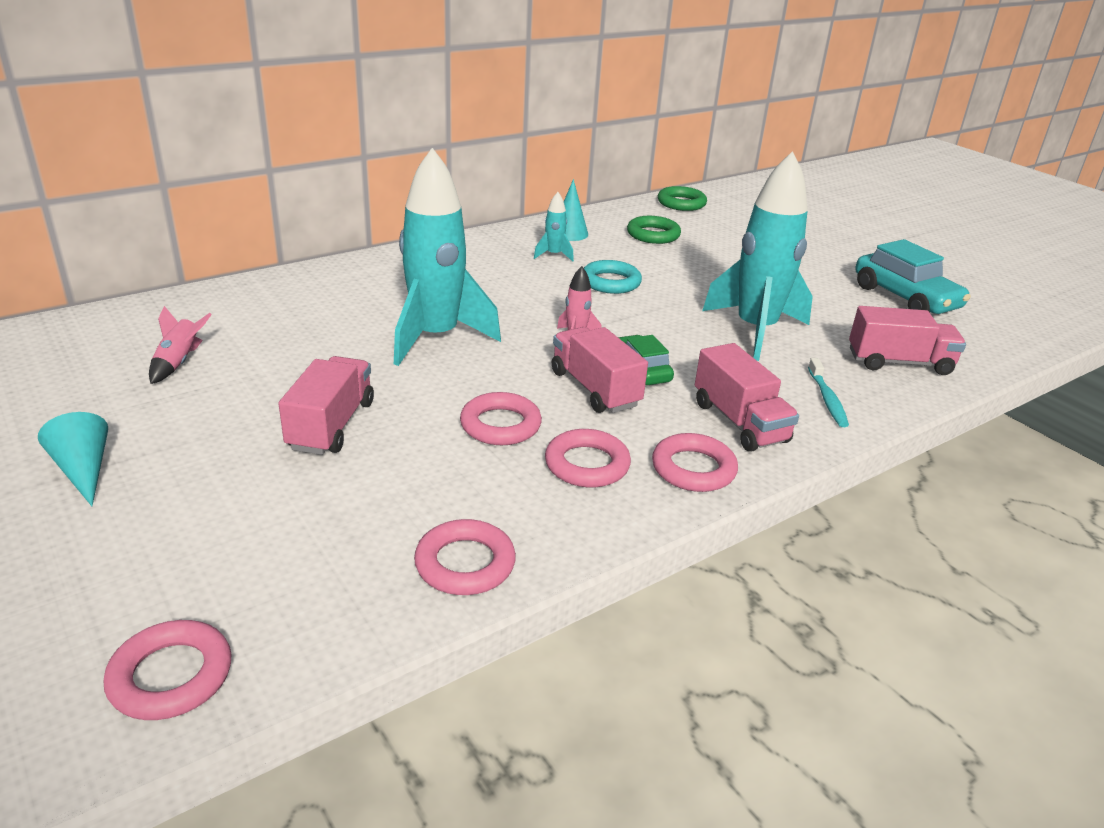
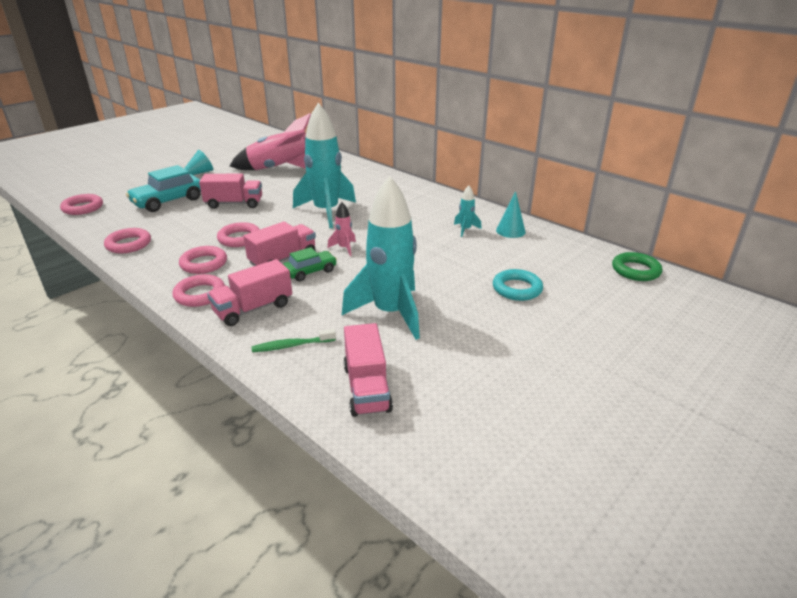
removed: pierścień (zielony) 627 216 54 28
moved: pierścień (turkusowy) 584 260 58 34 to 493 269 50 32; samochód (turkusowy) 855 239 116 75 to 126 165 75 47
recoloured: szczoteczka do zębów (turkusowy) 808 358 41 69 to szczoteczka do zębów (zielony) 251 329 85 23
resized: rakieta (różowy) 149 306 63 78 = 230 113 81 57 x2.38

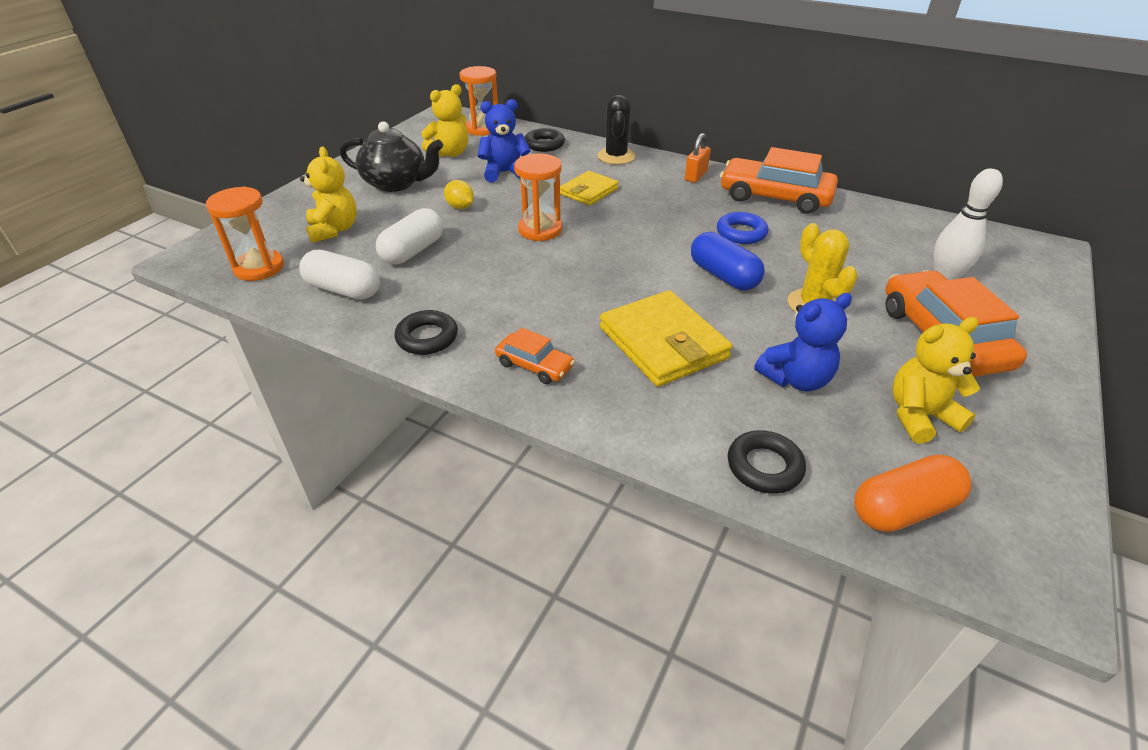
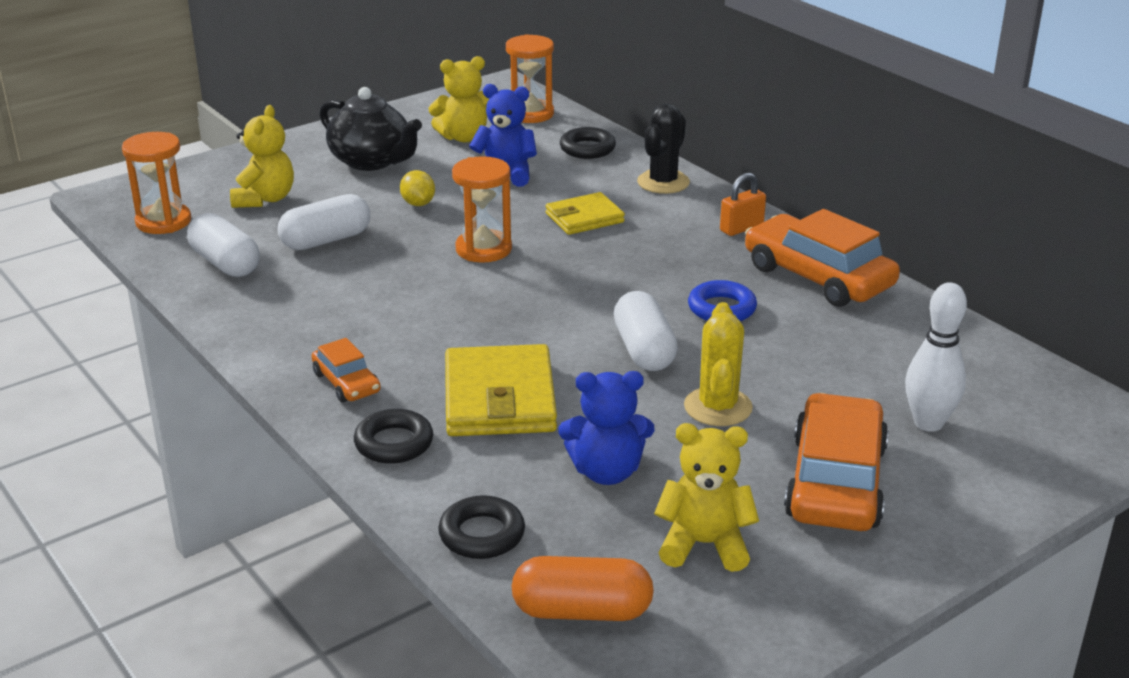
moved: pierścień (czarny) 395 310 63 45 to 354 409 79 55
recoloured: kapsułka (niebieski) 691 232 74 58 to kapsułka (biały) 614 291 64 80

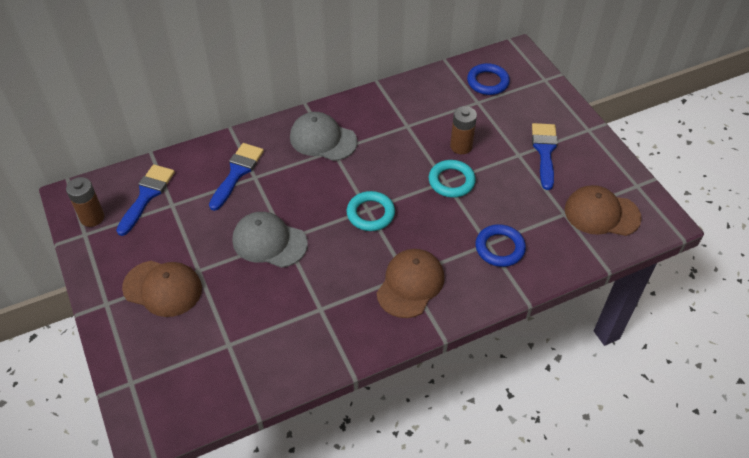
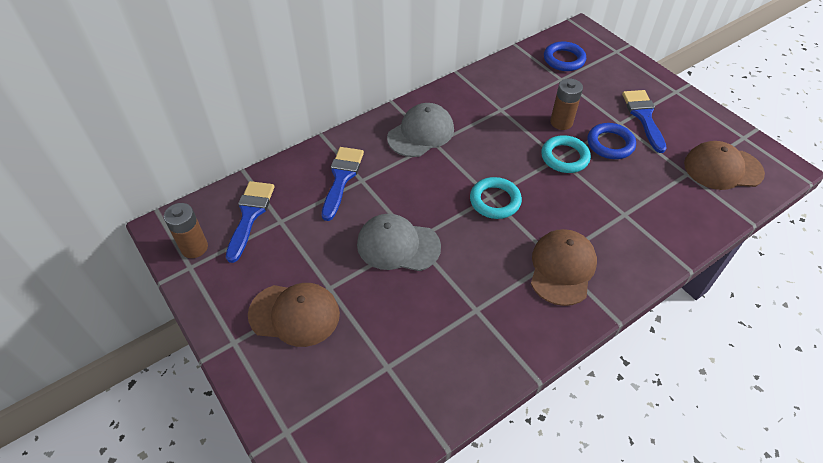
moved: pierścień (niebieski) 476 224 50 43 to 587 123 49 36
turned: czapka (szary) 290 112 67 49 = 387 103 67 54 120 degrees clockwise

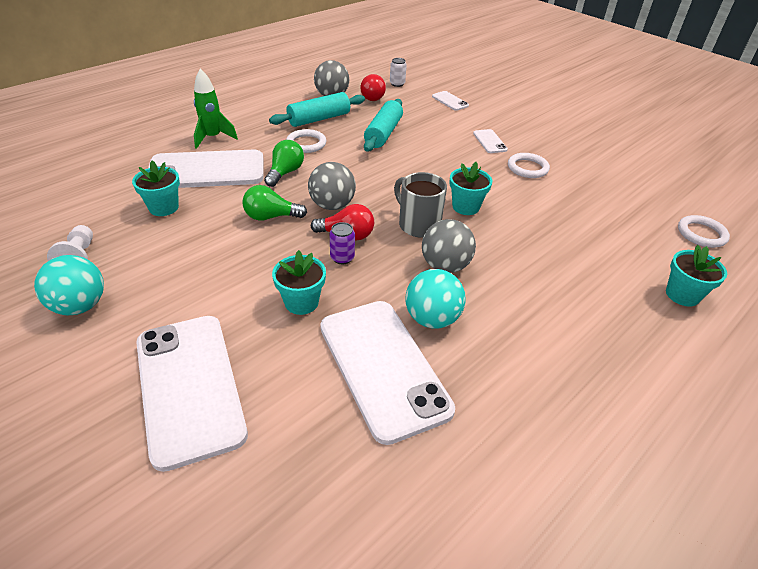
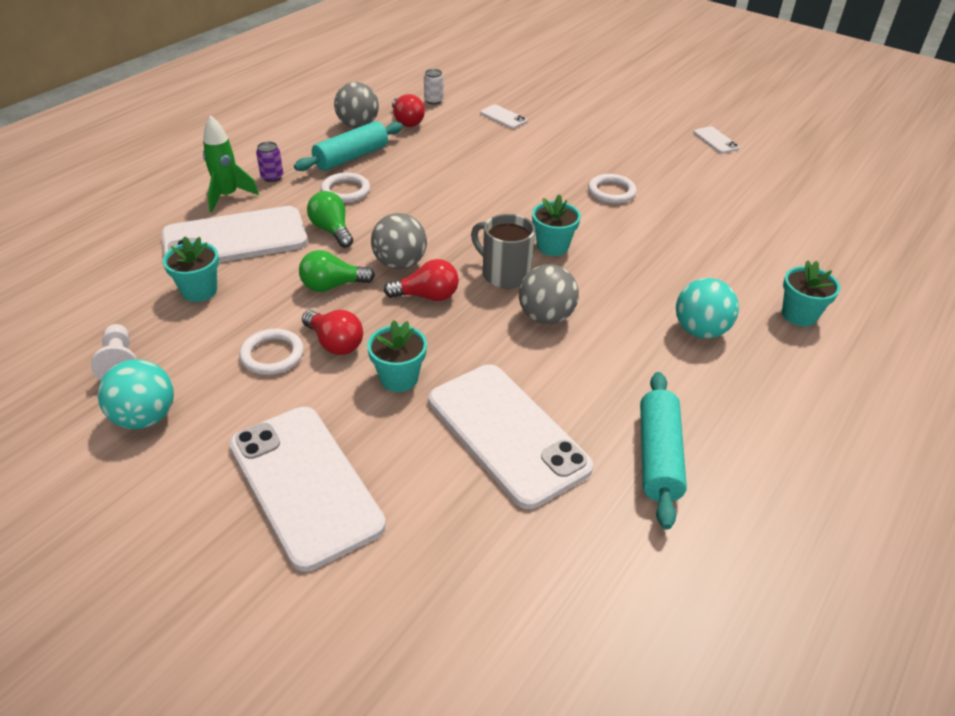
added: żarówka (czerwony) 302 310 61 45
moved: puszka (fioletowy) 329 222 26 42 to 256 142 27 40; wałek do ciasta (turkusowy) 364 99 39 52 to 640 372 47 157; piłka (turkusowy) 406 269 60 60 to 676 278 63 61; telefon (biały) 473 129 35 24 to 694 126 46 28; pierścień (biały) 678 215 52 33 to 239 329 65 46
turned: żarówka (zielony) 264 140 40 47 = 307 191 46 57 45 degrees counterclockwise

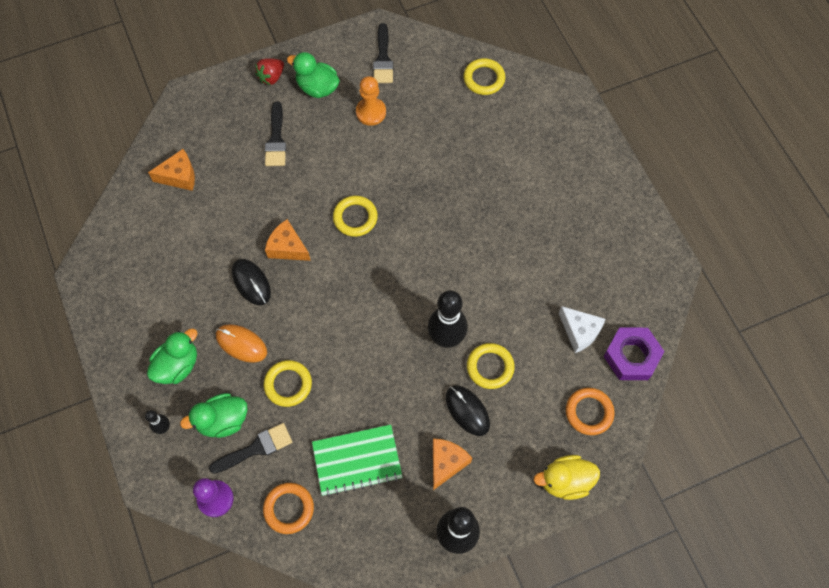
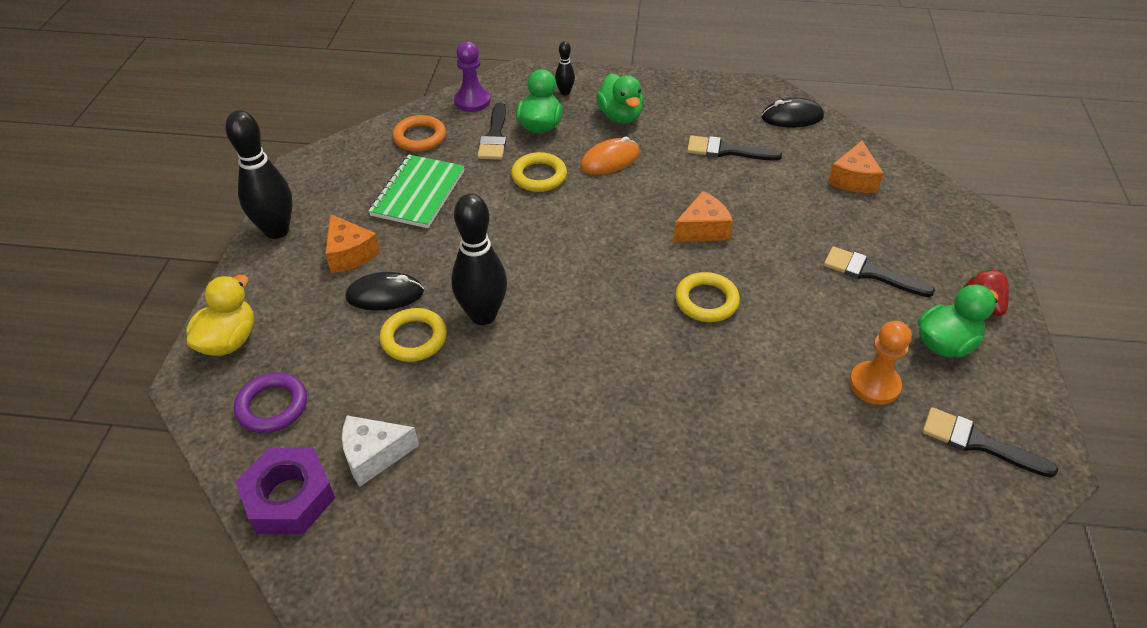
removed: pierścień (żółty) 463 58 42 37
added: pędzel (czarny) 687 135 95 26
moved: myszka (czarny) 232 259 39 46 to 761 98 63 29
recoloured: pierścień (pomarańczowy) 566 388 49 47 to pierścień (fioletowy) 234 372 73 61

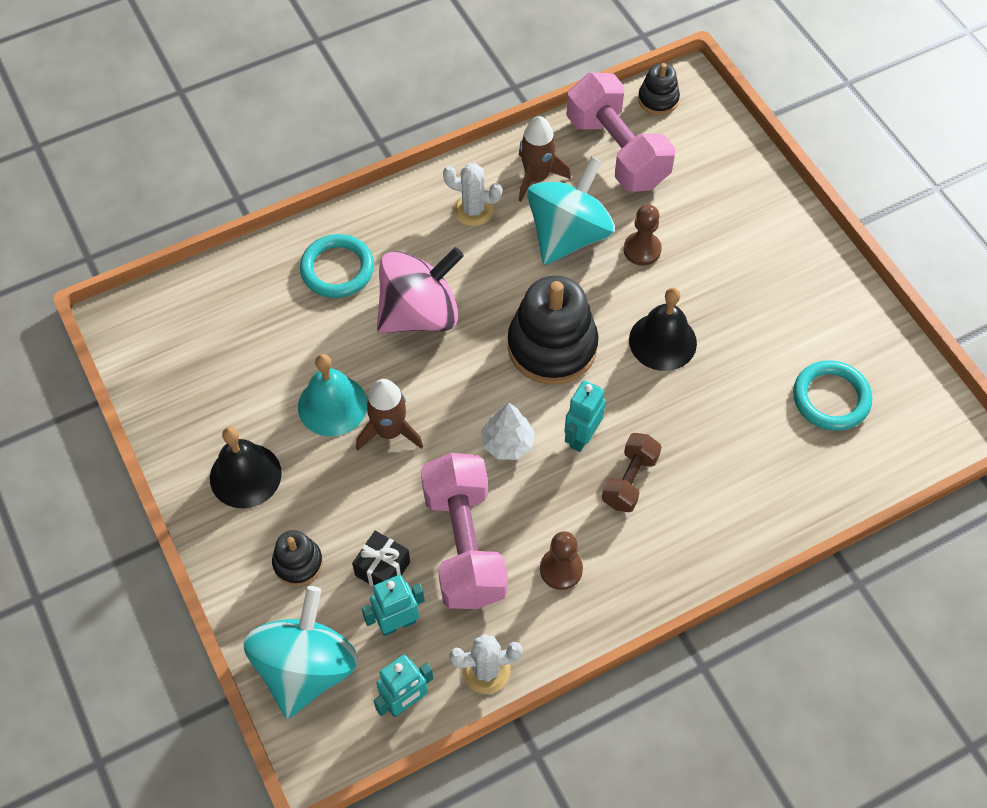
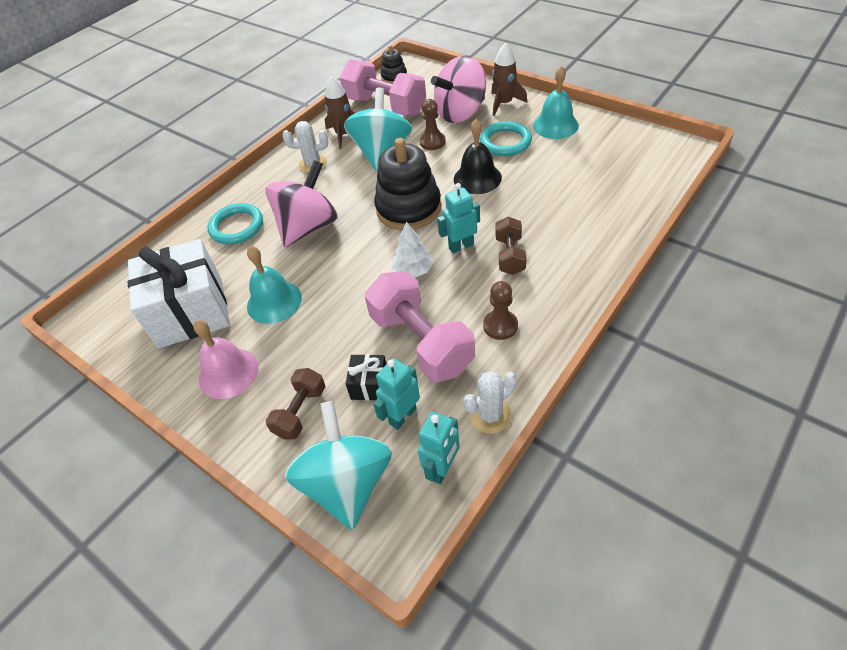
added: prezent (biały) 128 239 102 109; bączek (różowy) 431 55 55 68; dzwonek (turkusowy) 533 65 46 74
moved: rakieta (brązowy) 356 379 67 72 to 491 43 36 73; pierścień (turkusowy) 793 360 79 71 to 480 121 52 35
replaced: zabawka nakładanka (czarny) 272 530 51 56 to hantel (brązowy) 266 368 59 72
recoloured: dzwonek (czarny) 210 427 72 81 to dzwonek (różowy) 193 320 66 79
turned: robot (turkusowy) 564 381 42 71 = 437 183 43 71 60 degrees clockwise

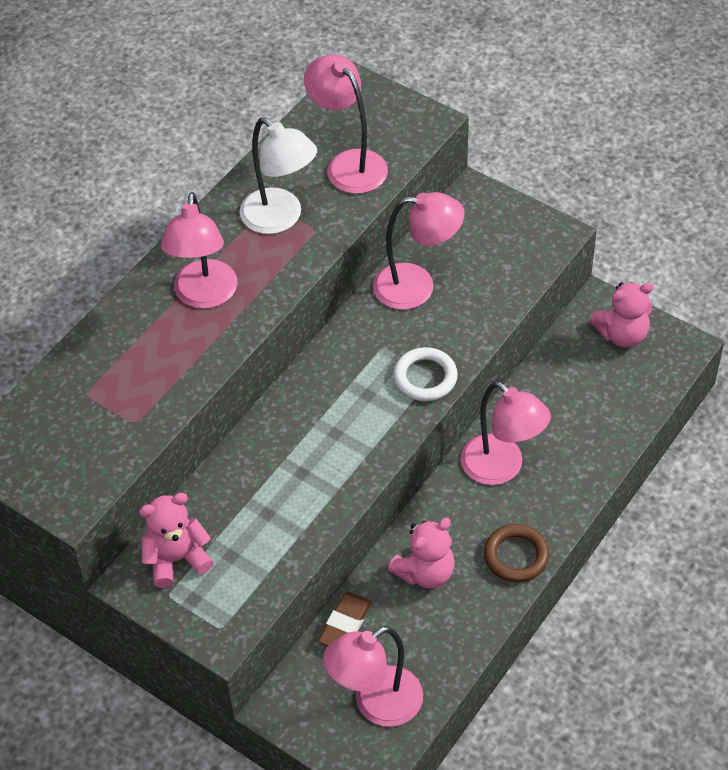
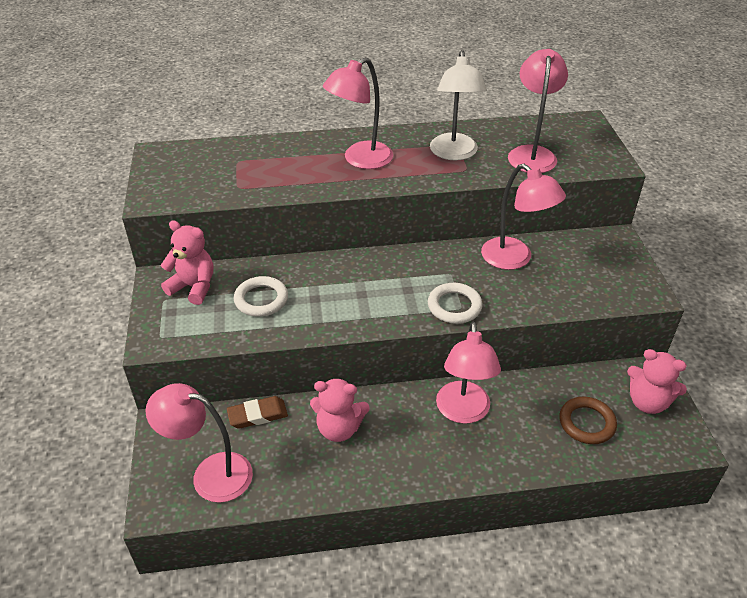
added: pierścień (biały) 234 276 54 41
moved: pierścień (brązowy) 484 524 65 58 to 559 397 58 47

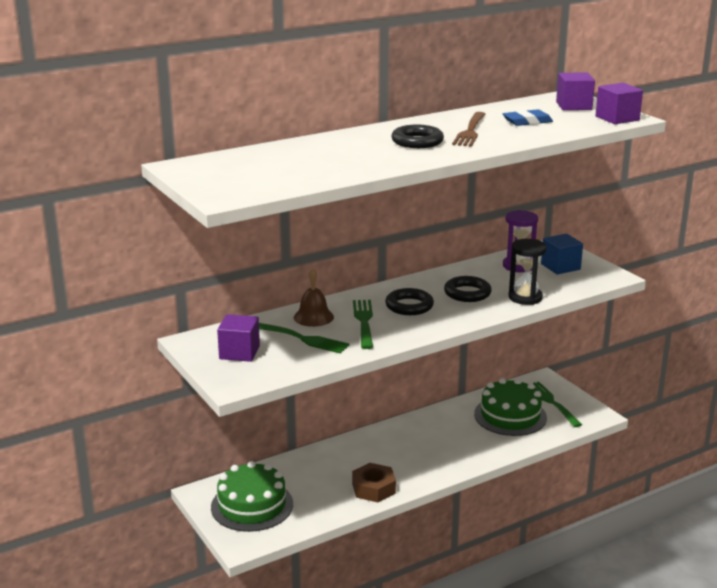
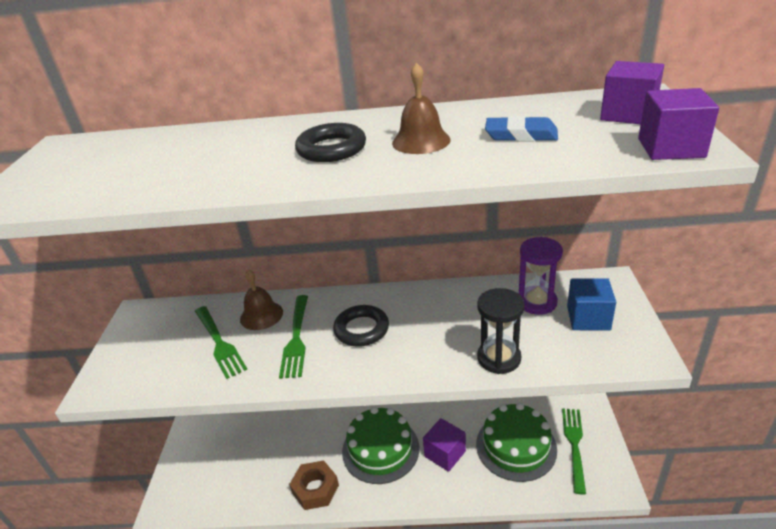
removed: pierścień (czarny) 444 276 48 26
moved: tort (zielony) 211 461 82 71 to 342 407 77 77; sześcian (fioletowy) 217 314 43 48 to 423 418 43 54
replaced: widelec (brązowy) 452 112 33 35 to dzwonek (brązowy) 392 62 59 92
turned: widelec (zielony) 353 300 20 49 = 279 295 29 84 150 degrees clockwise

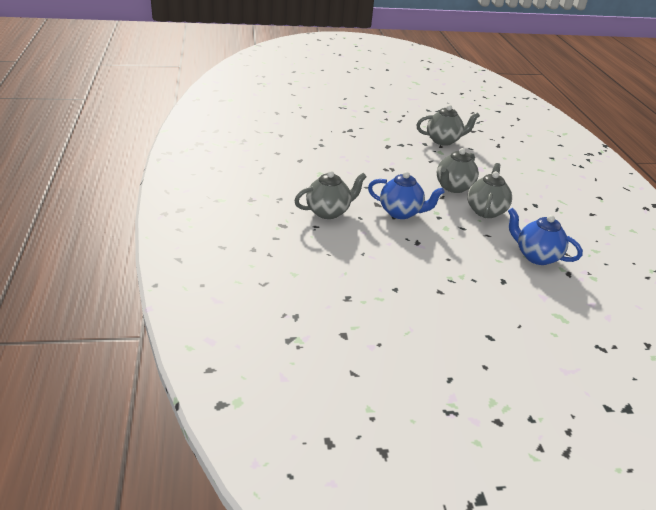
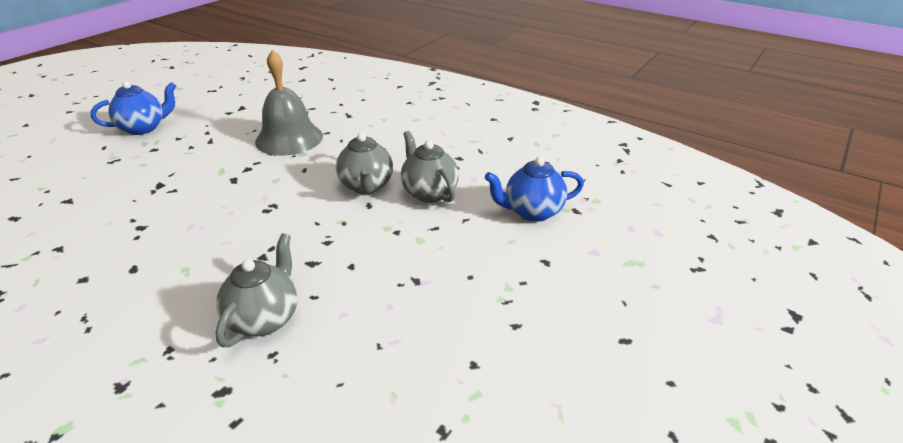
moved: imbryk (niebieski) 368 171 76 48 to 91 81 85 54
replaced: imbryk (szary) 416 105 64 41 to dzwonek (szary) 255 50 68 106

